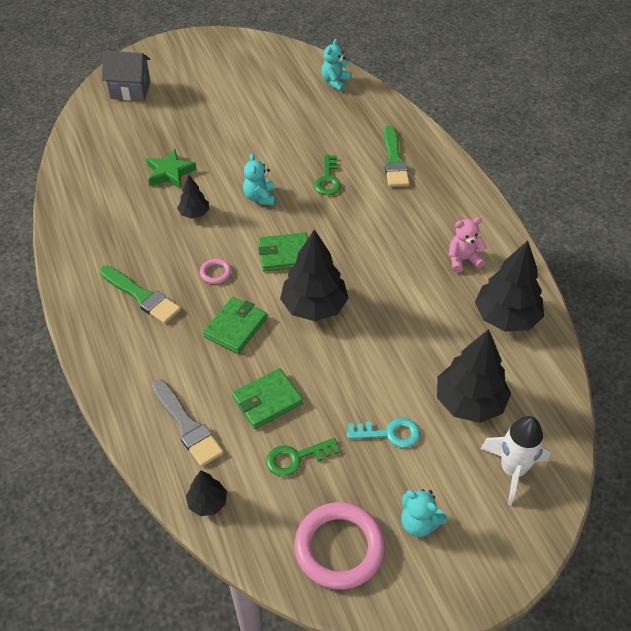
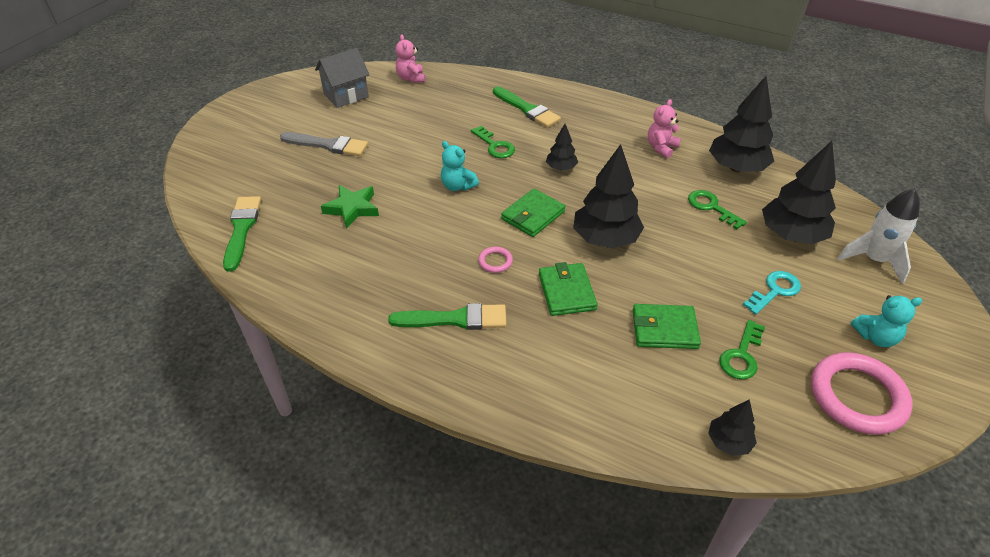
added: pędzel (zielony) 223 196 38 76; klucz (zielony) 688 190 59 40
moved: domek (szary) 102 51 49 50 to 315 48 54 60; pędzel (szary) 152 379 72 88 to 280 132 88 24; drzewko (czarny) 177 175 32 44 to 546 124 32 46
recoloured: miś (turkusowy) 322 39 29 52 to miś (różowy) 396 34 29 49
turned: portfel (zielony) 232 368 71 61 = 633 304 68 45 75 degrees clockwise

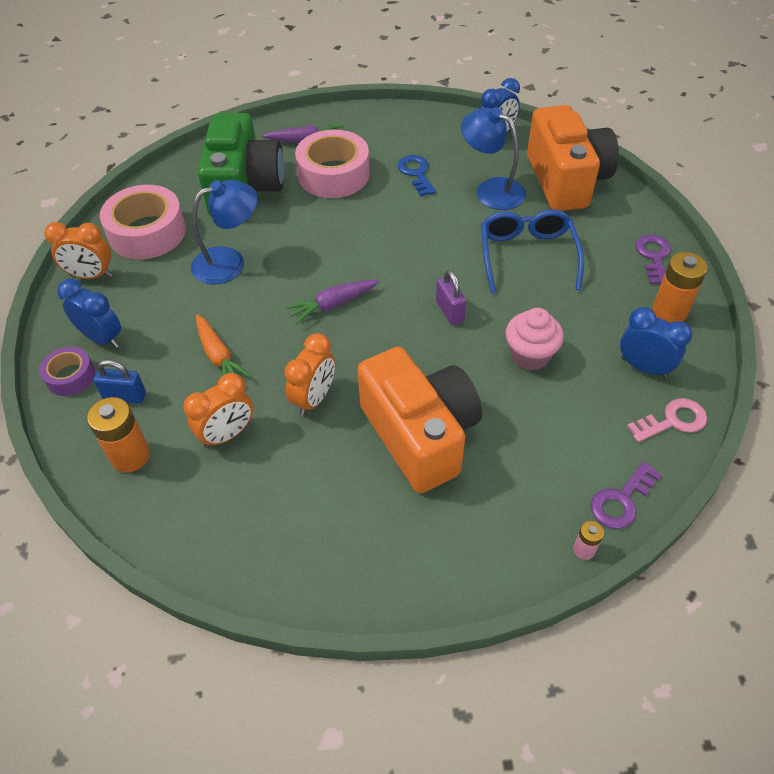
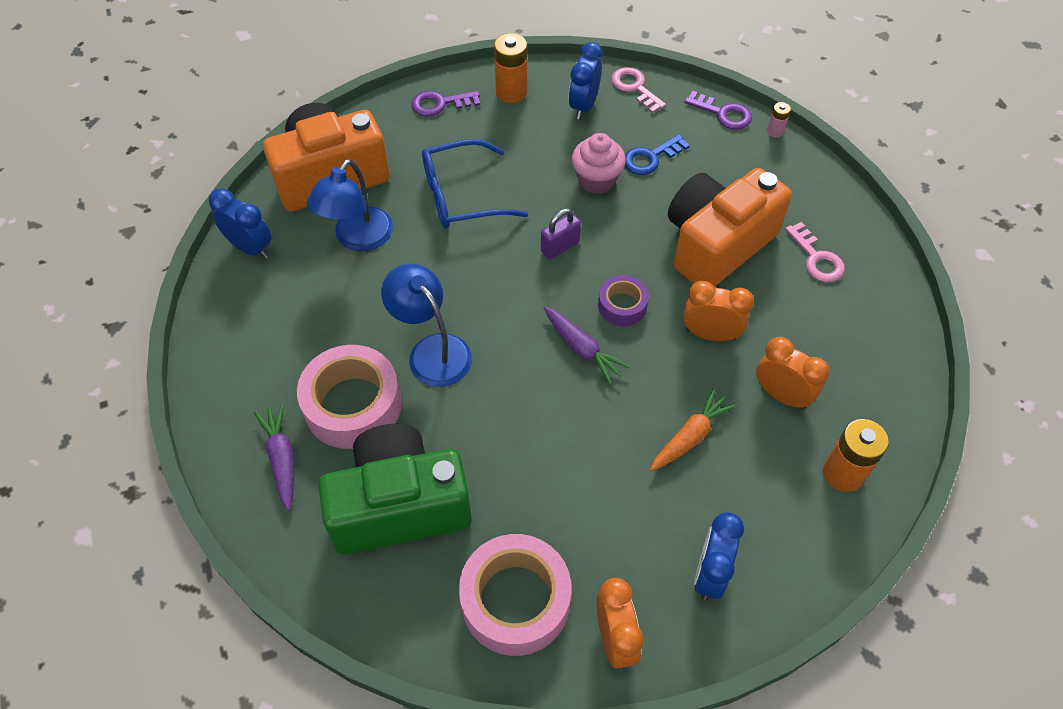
removed: kłódka (niebieski) 93 360 53 44
added: klucz (różowy) 785 222 60 60
moved: taśma klejąca (fioletowy) 39 347 56 49 to 598 275 51 51; lampka (niebieski) 191 180 67 105 to 381 264 91 123; klucz (niebieski) 397 155 39 41 to 625 135 65 40

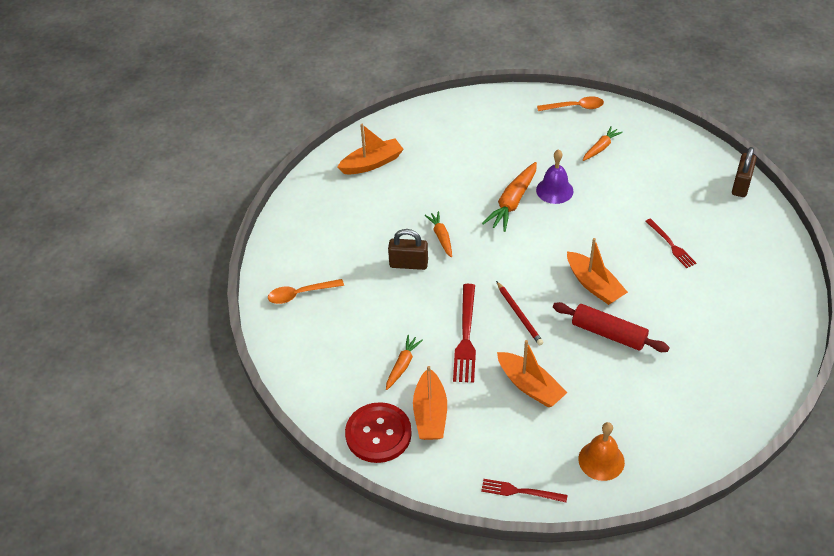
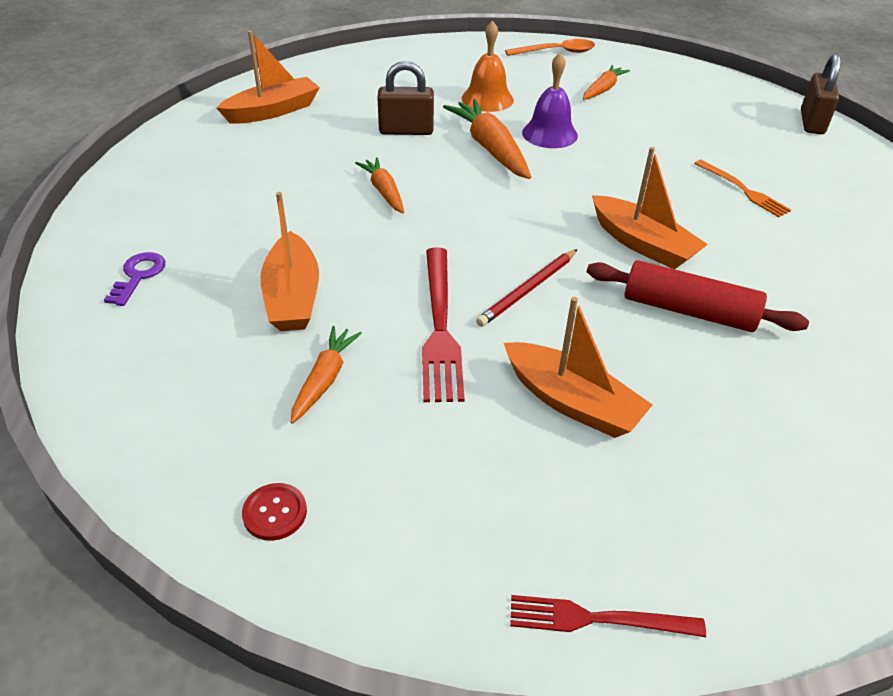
moved: kłódka (brązowy) 388 229 40 41 to 377 61 57 74; łódka (pomarańczowy) 413 366 34 74 to 261 192 58 139; dzwonek (pomarańczowy) 578 422 47 59 to 462 20 52 92
replaced: łyżka (pomarańczowy) 268 279 76 25 to klucz (fioletowy) 104 252 61 54
recoloured: widelec (czerwony) 645 218 51 50 to widelec (pomarańczowy) 694 160 97 57
turned: marchewka (pomarańczowy) 482 162 55 70 = 443 99 88 80 135 degrees clockwise; ołówek (czerwony) 496 281 47 64 = 476 249 101 78 75 degrees clockwise
resized: guzik (czerwony) 345 402 67 61 = 242 483 65 58 x0.45

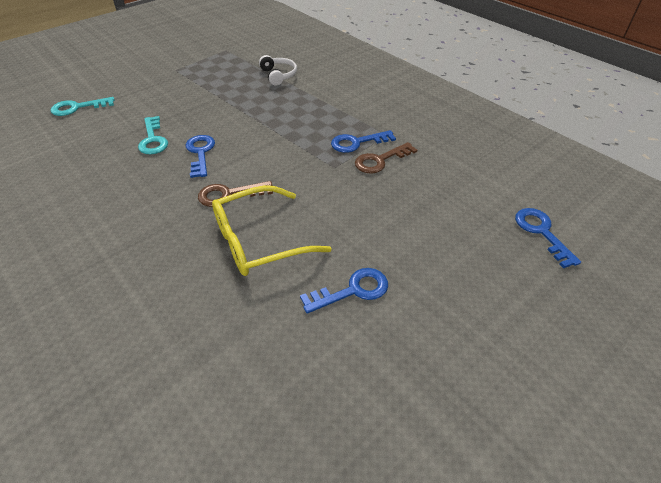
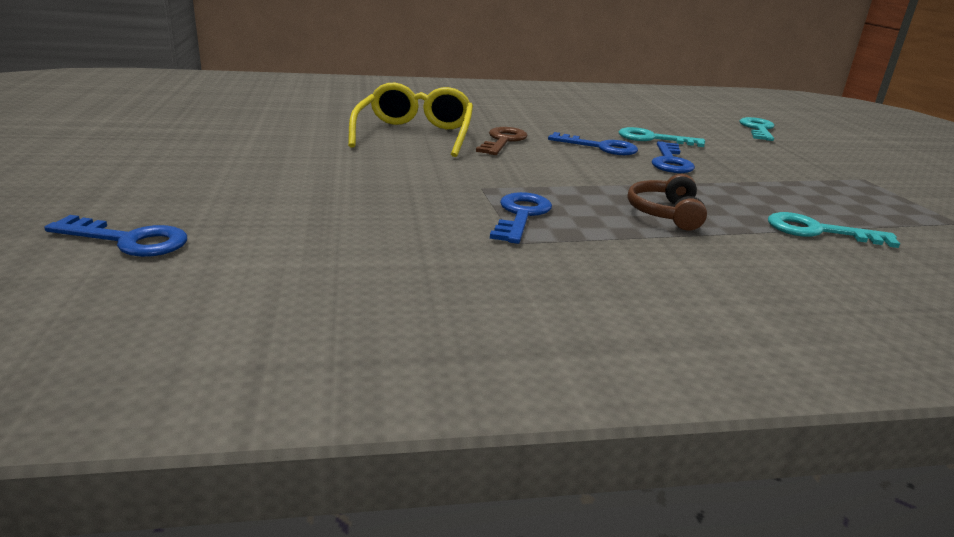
removed: klucz (brązowy) 355 142 62 31
added: słuchawki (brązowy) 628 174 79 56
moved: klucz (niebieski) 300 268 88 46 to 651 141 44 32
replaced: słuchawki (biały) 259 55 38 31 to klucz (turkusowy) 768 212 132 36

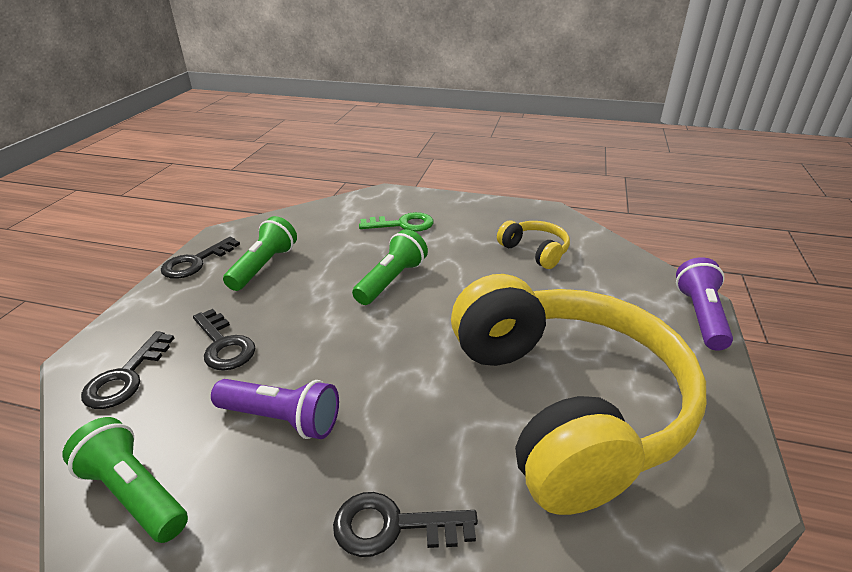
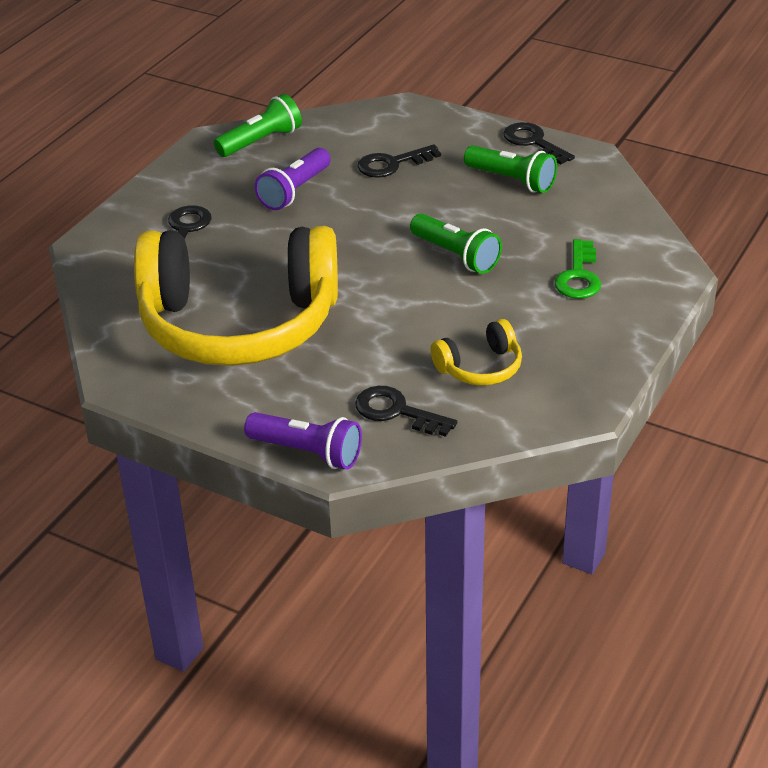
moved: klucz (czarny) 81 331 93 78 to 355 386 102 51

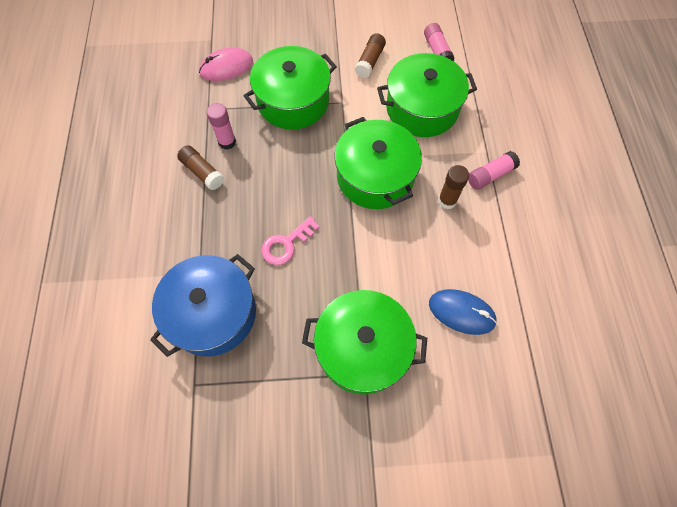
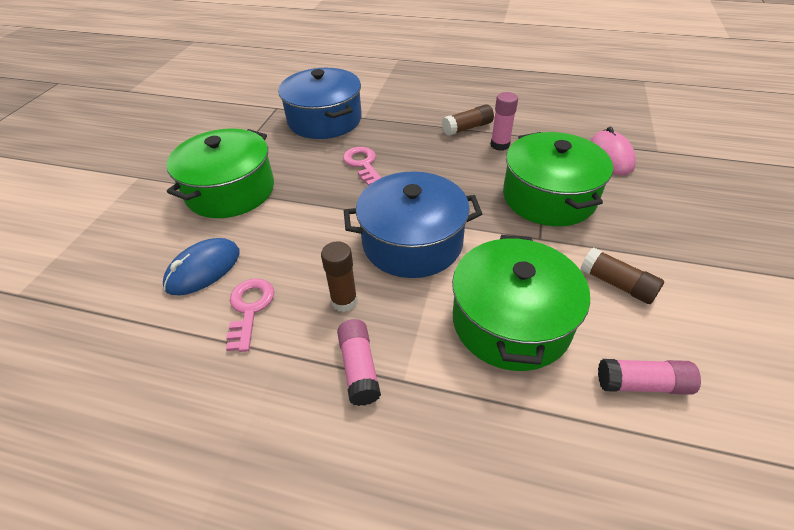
added: klucz (różowy) 226 278 48 74
recoloured: garnek (zielony) 334 117 88 92 to garnek (niebieski) 344 171 138 107

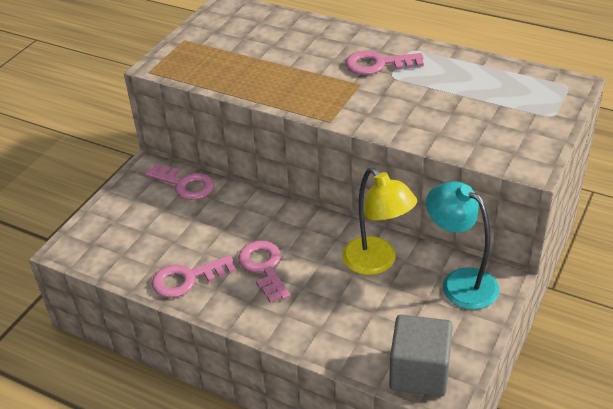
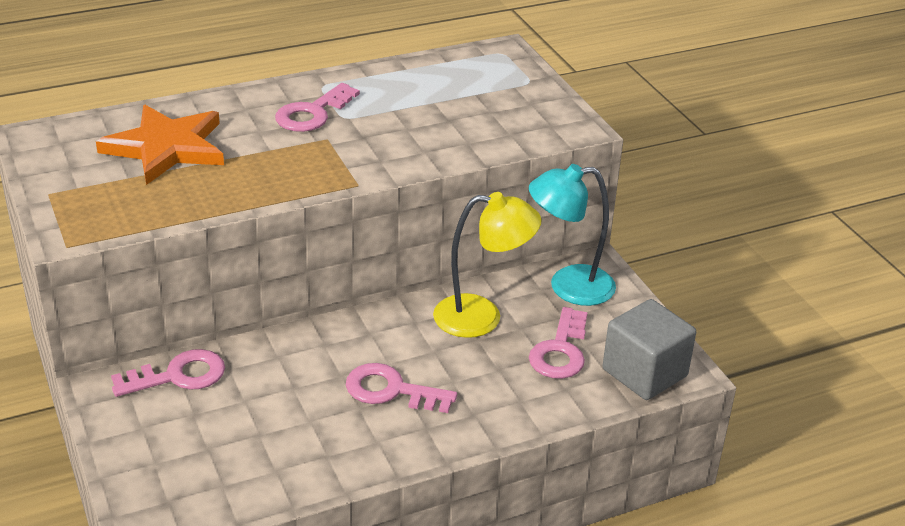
added: gwiazda (pomarańczowy) 96 105 128 80
moved: klucz (różowy) 151 255 85 43 to 529 307 59 72

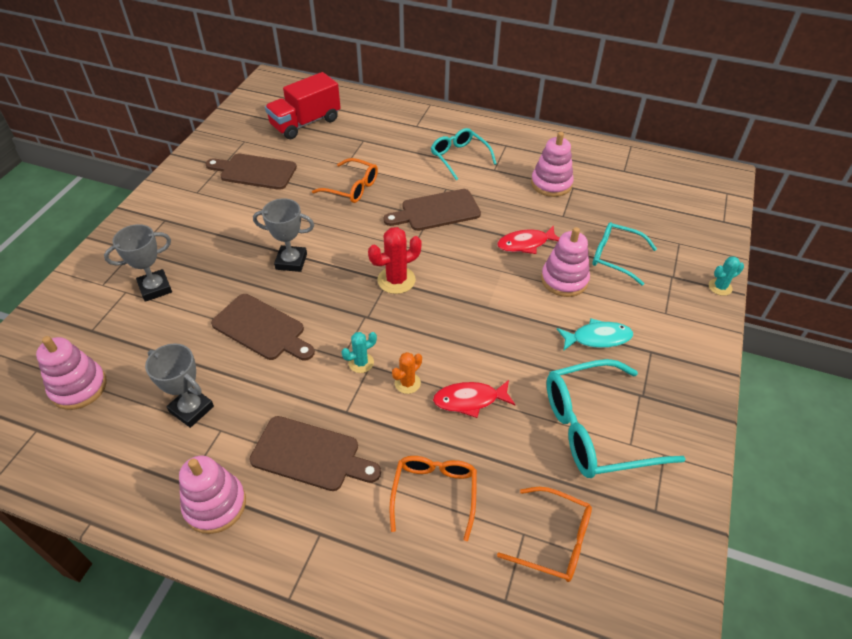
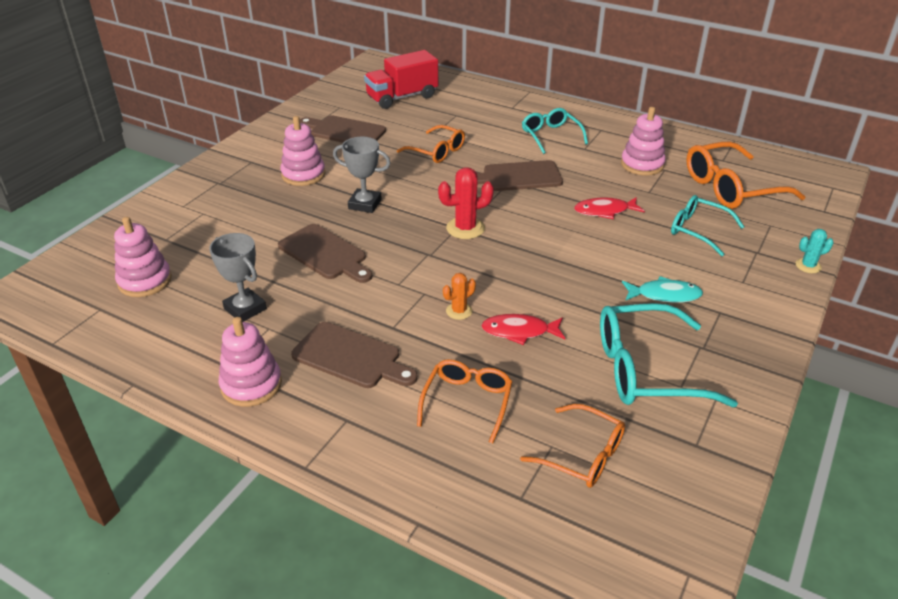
removed: puchar (szary) 104 224 68 78; kaktus (turkusowy) 342 332 35 41
added: okulary (pomarańczowy) 686 142 120 67
moved: zabawka nakładanka (różowy) 541 227 49 70 to 280 116 46 70

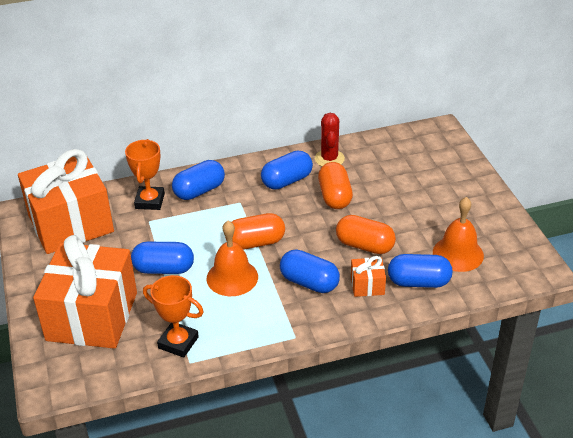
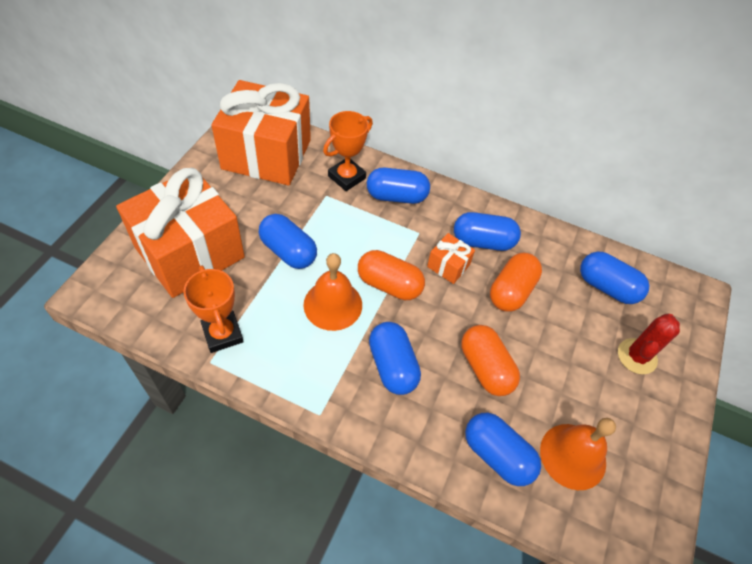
added: kapsułka (niebieski) 580 252 70 52
moved: kaktus (czerwony) 315 113 30 53 to 618 314 62 60; prezent (pomarańczowy) 351 256 35 41 to 427 233 48 51

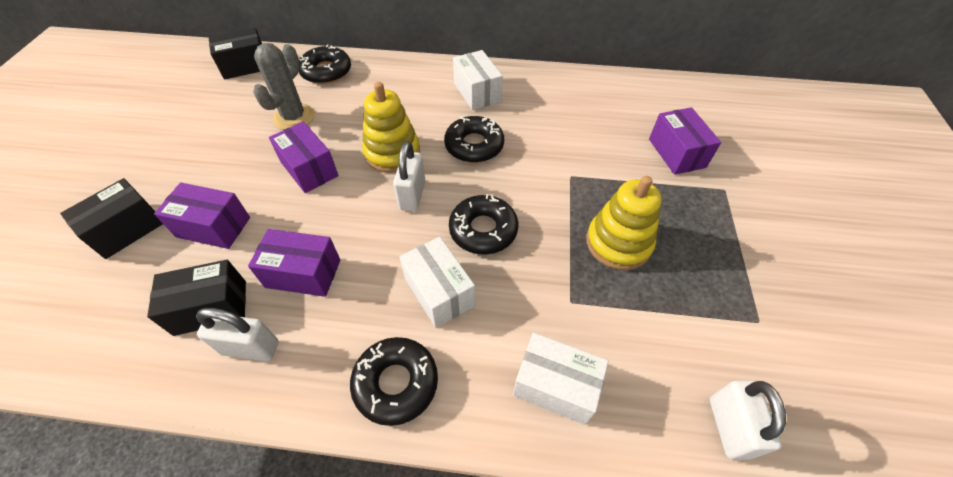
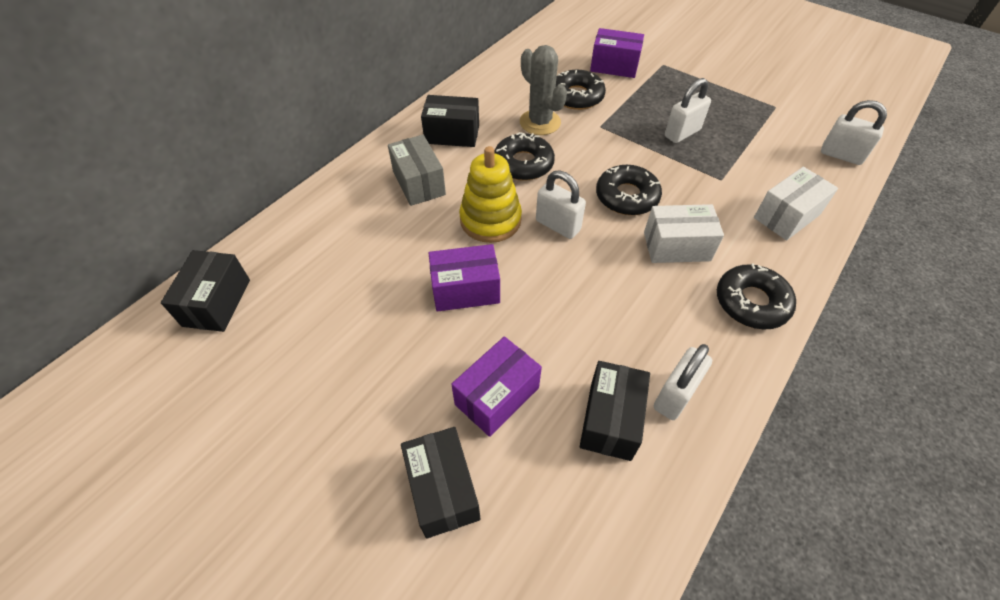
removed: pudełko (fioletowy) 248 229 92 68
added: pudełko (szary) 388 135 58 71
moved: kaktus (szary) 253 43 62 87 to 520 45 47 90; donut (czarny) 299 45 52 39 to 556 70 50 40
replaced: zabawka nakładanka (żółty) 586 176 76 94 to kłódka (biały) 665 78 46 65
recoloured: pudełko (biały) 453 50 50 60 to pudełko (czarny) 421 95 58 52

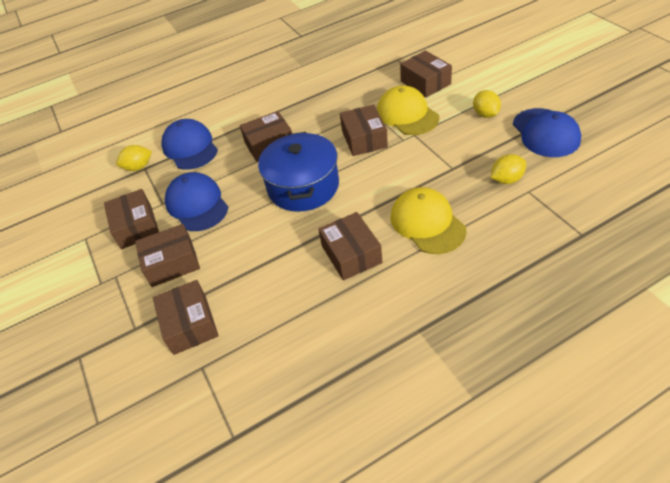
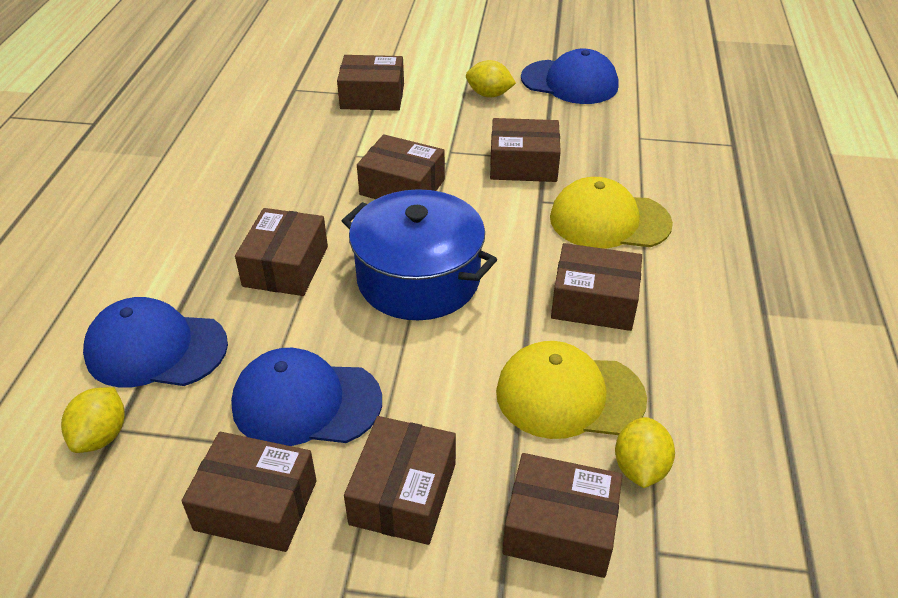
added: pudełko (brązowy) 490 118 71 64
moved: czapka (żółty) 377 85 62 50 to 496 341 151 98; cytryna (żółty) 491 154 35 30 to 615 417 60 71

